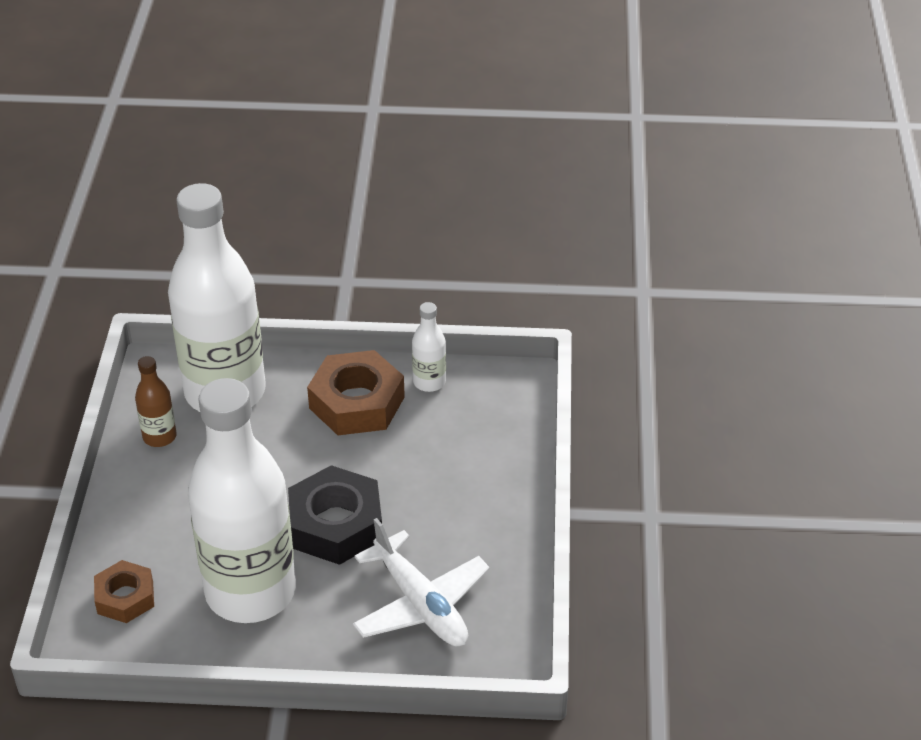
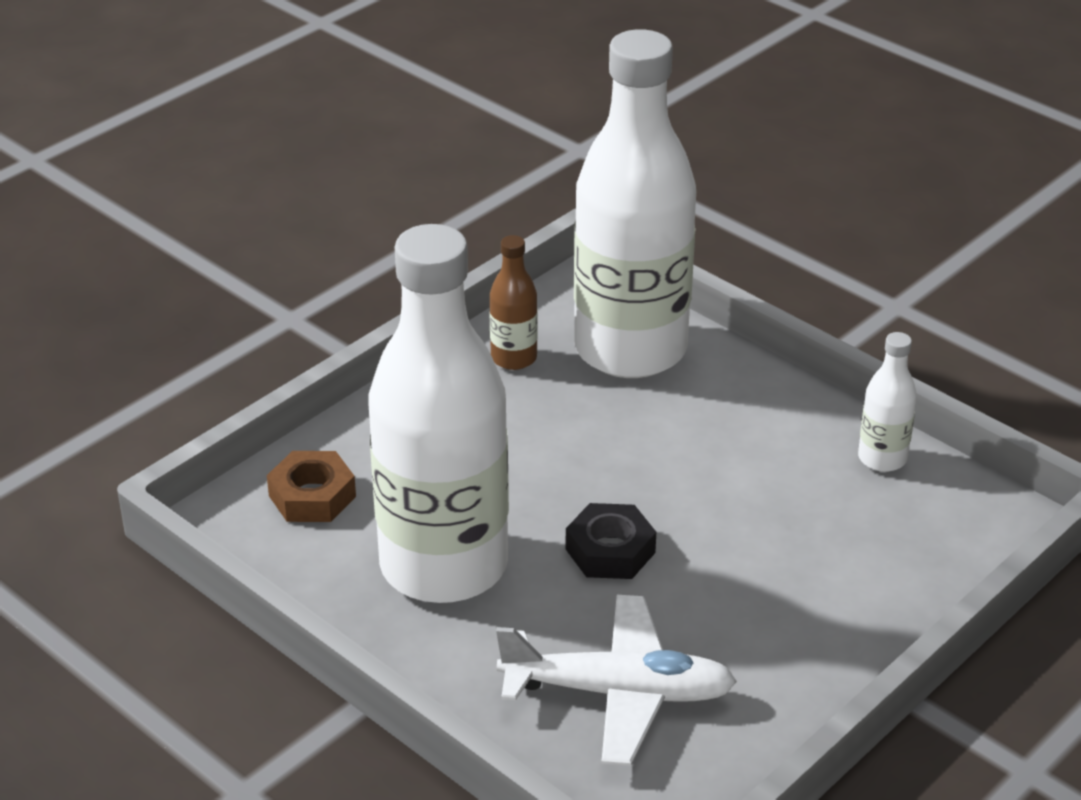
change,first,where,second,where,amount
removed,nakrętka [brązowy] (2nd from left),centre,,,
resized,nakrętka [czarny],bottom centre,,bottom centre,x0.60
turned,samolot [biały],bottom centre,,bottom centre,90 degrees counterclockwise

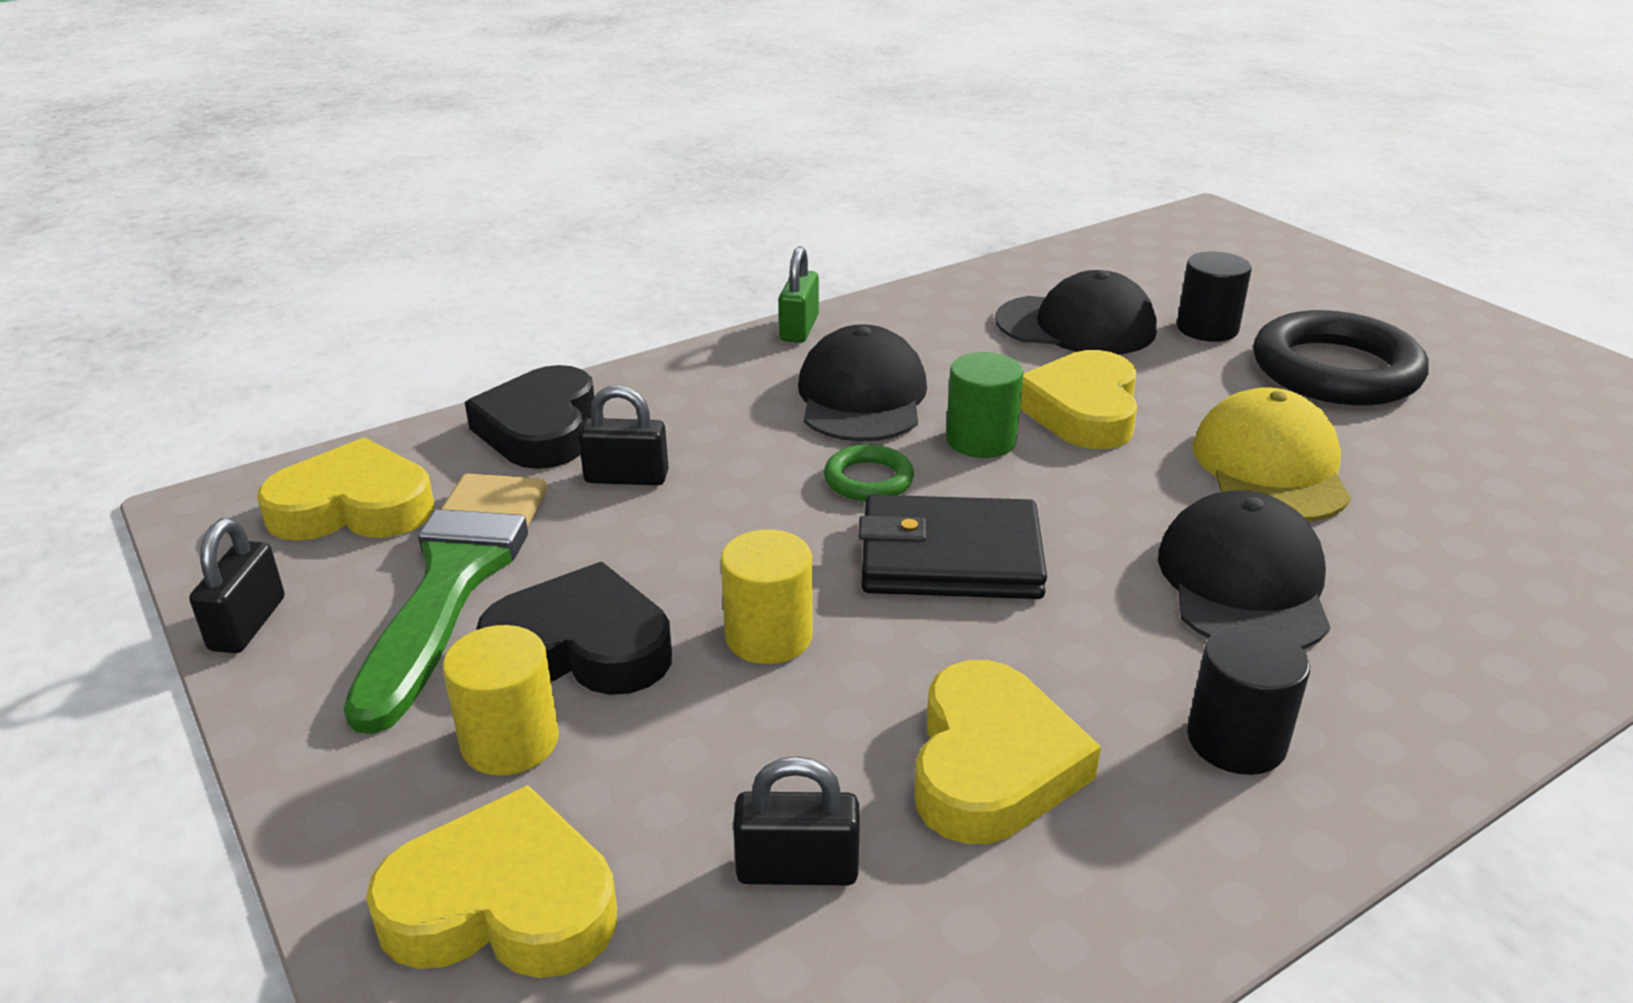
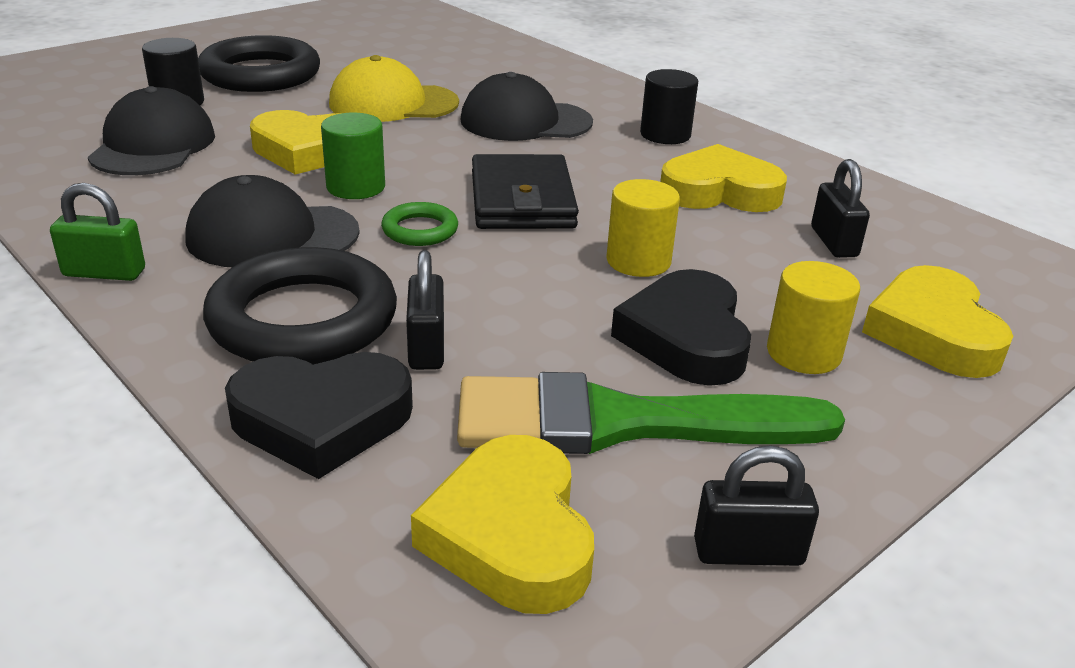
change,first,where,second,where,amount
added,,,pierścień [czarny] (2nd from left),middle left,

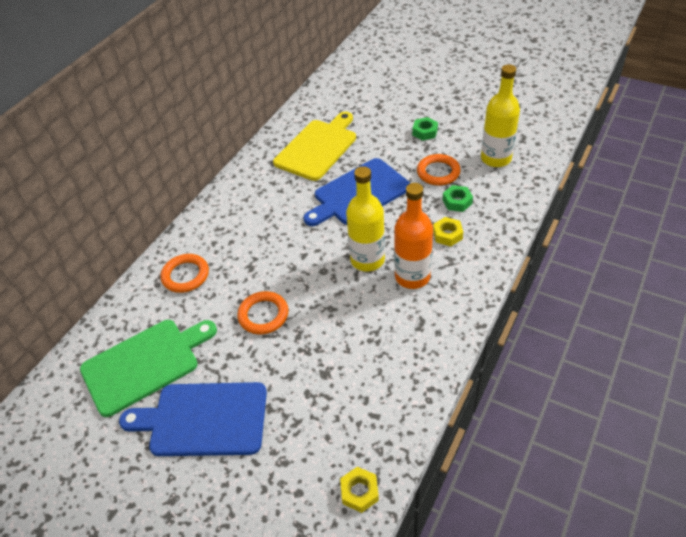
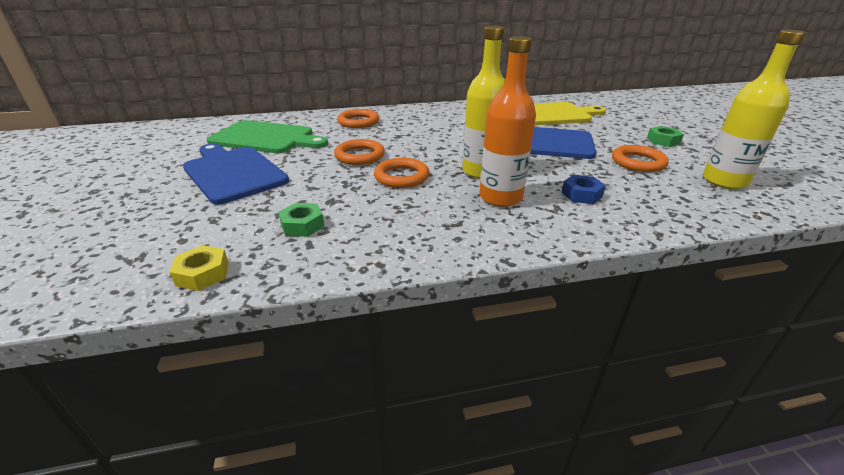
change,first,where,second,where,amount
moved,nakrętka [zielony] (2nd from left in the first image),middle right,nakrętka [zielony] (1st from left),centre,
recoloured,nakrętka [żółty] (2nd from left),centre,nakrętka [niebieski],middle right,
added,,,pierścień [pomarańczowy] (3rd from left),centre,

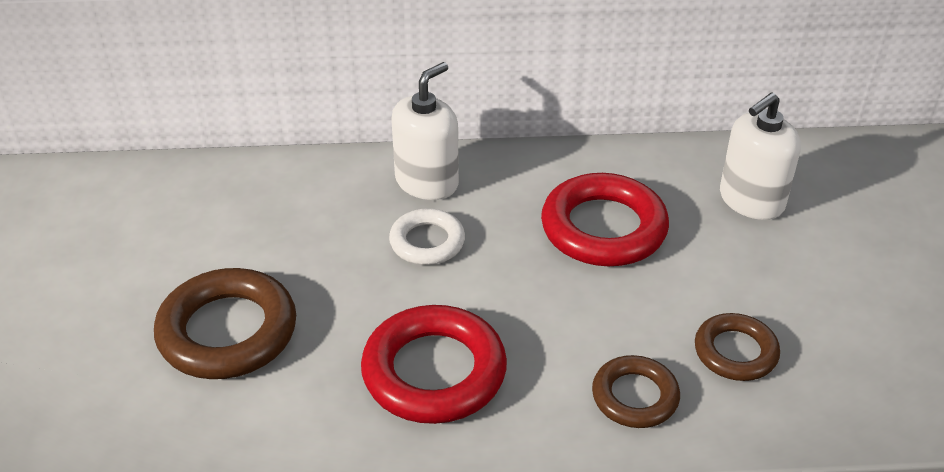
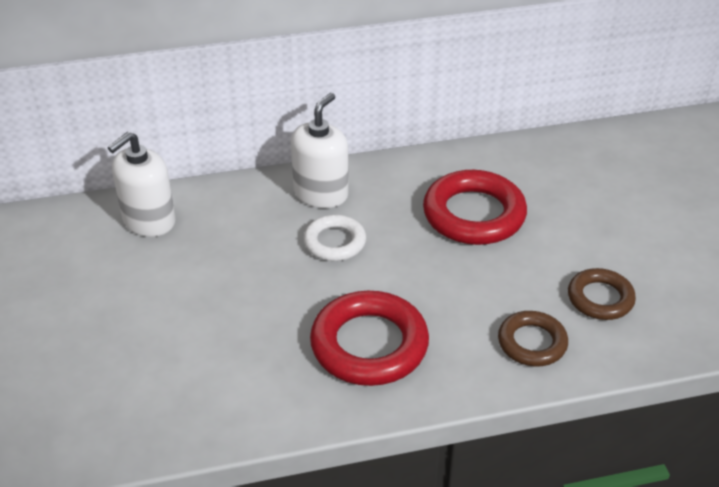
change,first,where,second,where,amount
moved,dozownik mydła [biały] (2nd from left in the first image),top right,dozownik mydła [biały] (1st from left),middle left,
removed,pierścień [brązowy] (1st from left),bottom left,,,

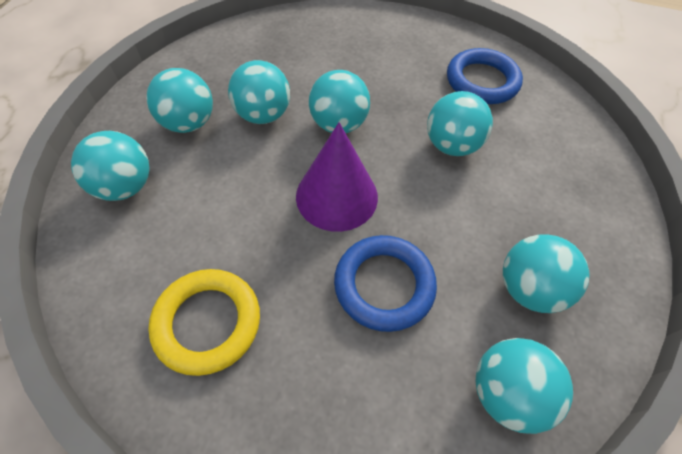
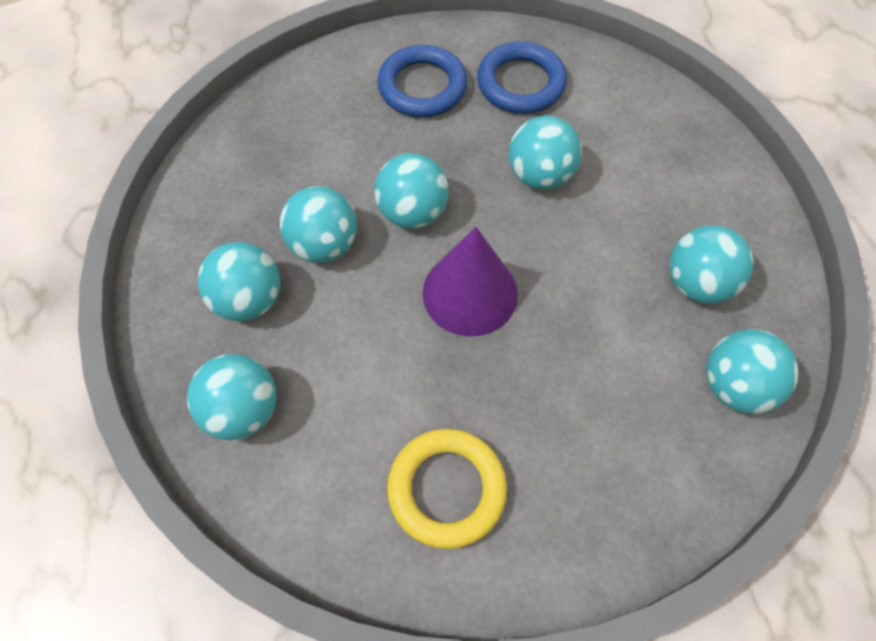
change,first,where,second,where,amount
moved,pierścień [niebieski] (1st from left),centre,,top centre,

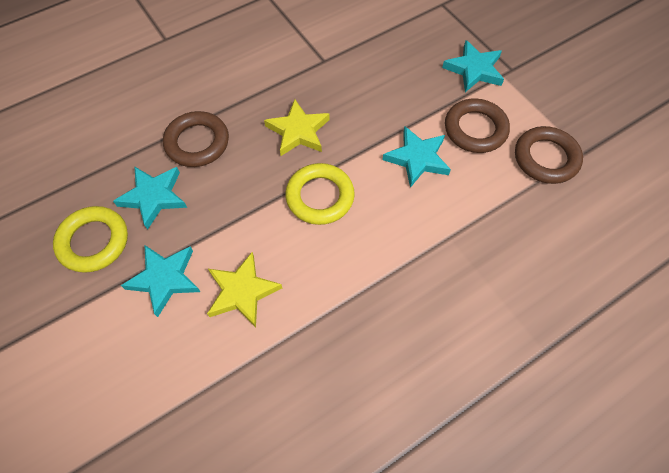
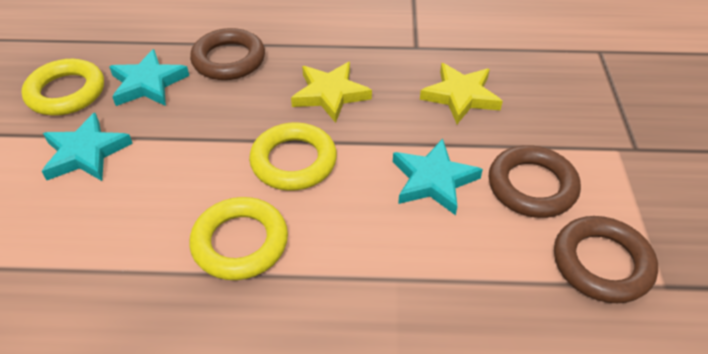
change,first,where,second,where,amount
removed,gwiazda [turkusowy] (4th from left),top right,,,
moved,gwiazda [żółty] (1st from left in the first image),centre,gwiazda [żółty] (2nd from left),top centre,
added,,,pierścień [żółty] (2nd from left),bottom centre,

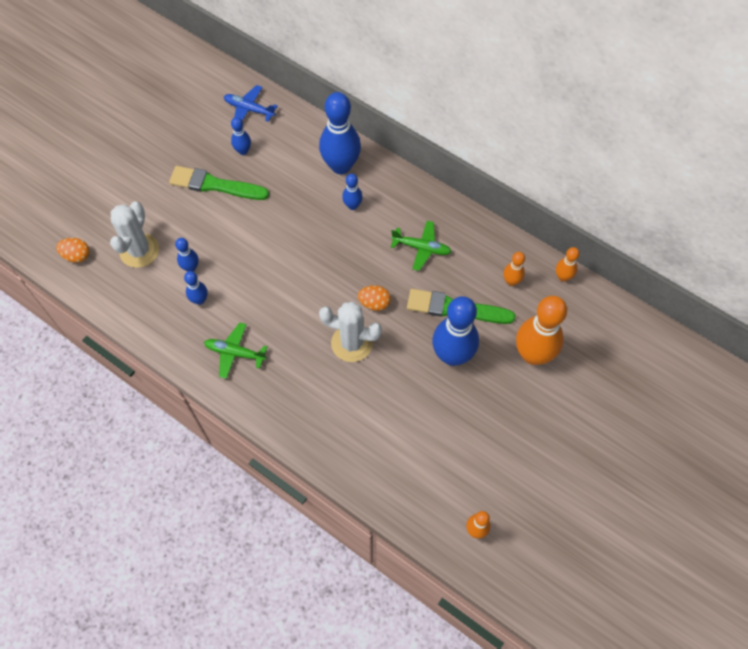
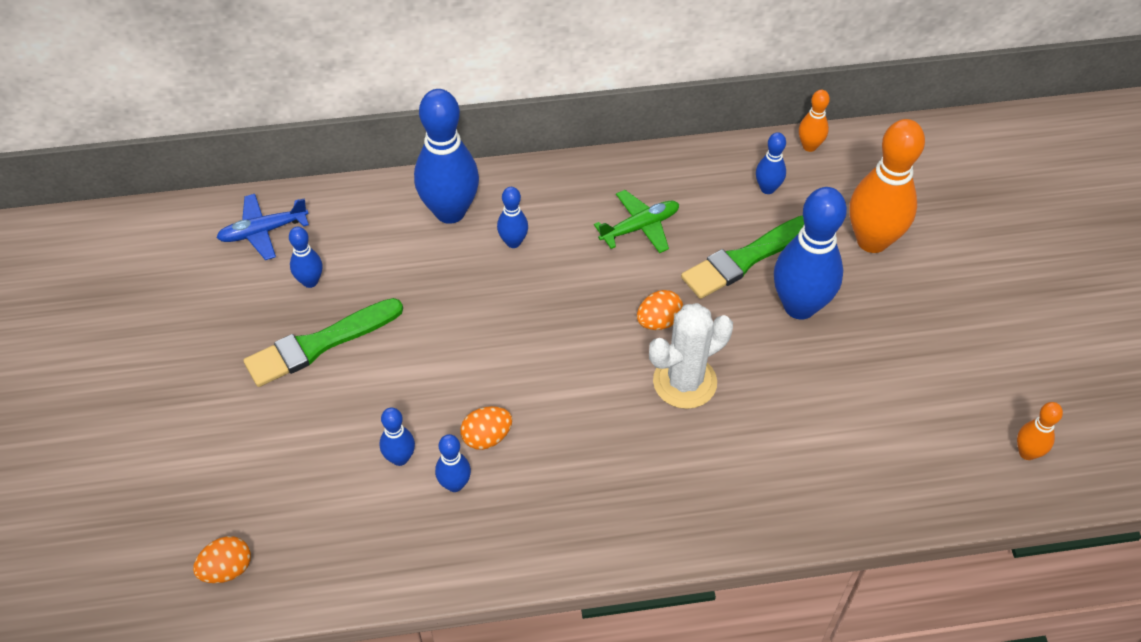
change,first,where,second,where,amount
removed,kaktus [biały] (1st from left),middle left,,,
recoloured,kręgiel [pomarańczowy] (2nd from left),middle right,kręgiel [niebieski] (6th from left),top right,
removed,samolot [zielony] (1st from left),middle left,,,
added,,,jajko [pomarańczowy] (2nd from left),bottom centre,

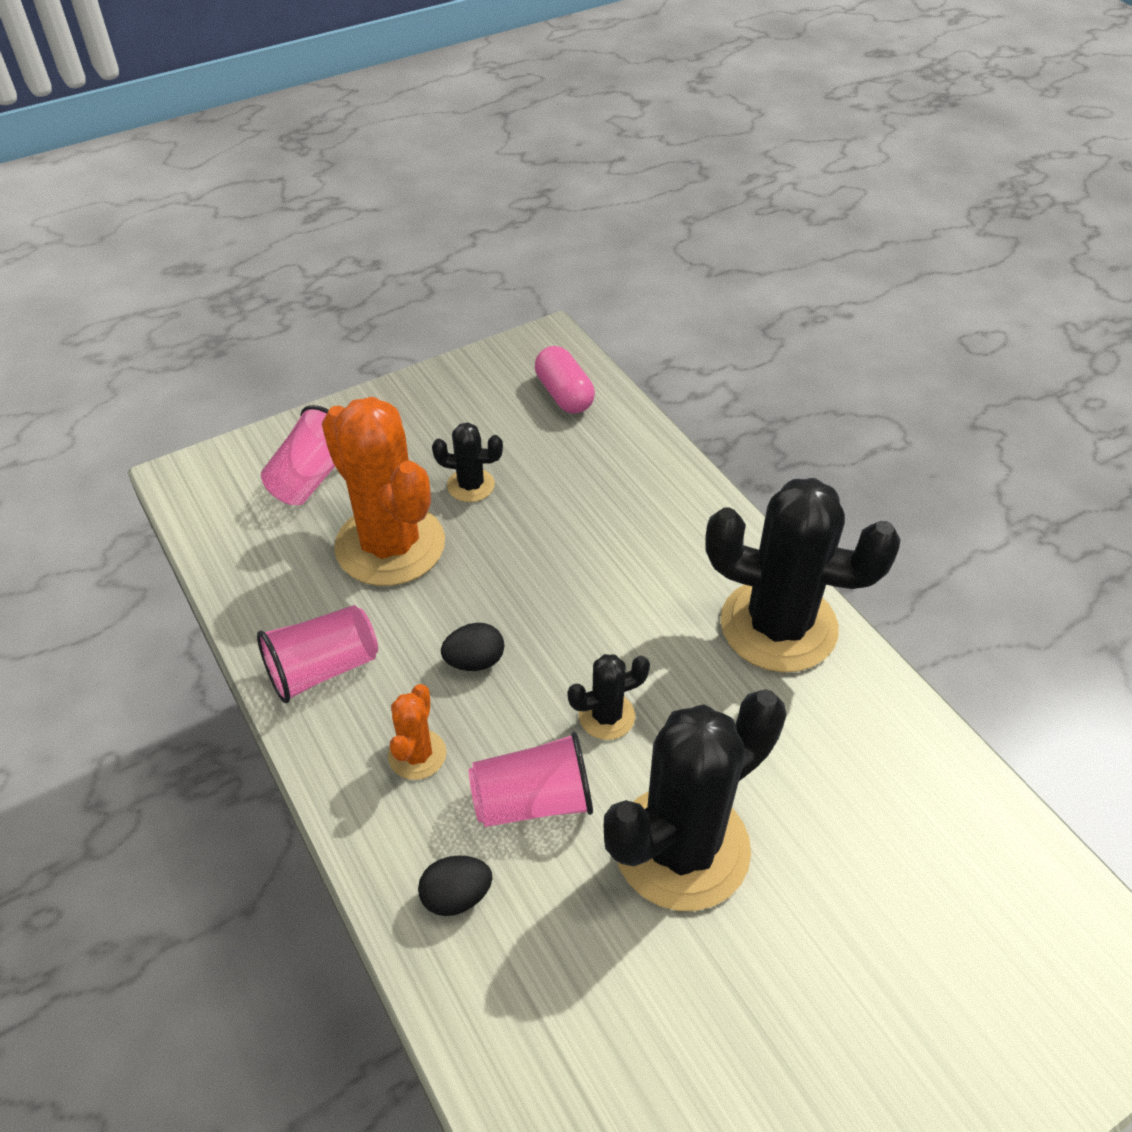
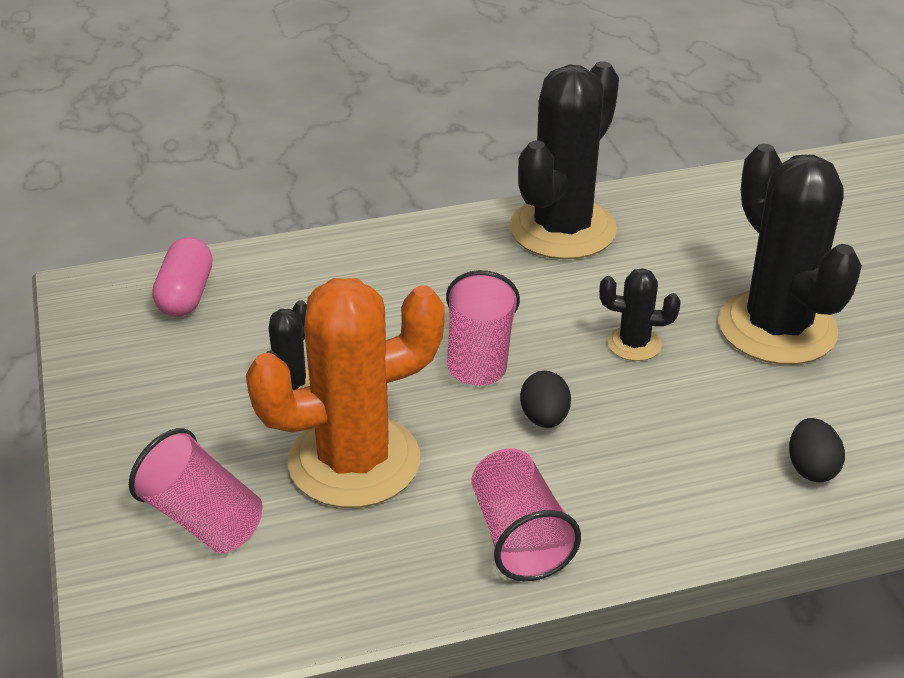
change,first,where,second,where,amount
turned,kapsułka [różowy],centre,,middle left,75 degrees counterclockwise
turned,kaktus [czarny] (2nd from left in the first image),centre,kaktus [czarny] (3rd from left),middle right,75 degrees counterclockwise
removed,kaktus [pomarańczowy] (2nd from left),centre,,,
moved,szklanka [różowy] (3rd from left in the first image),bottom centre,szklanka [różowy] (2nd from left),centre,

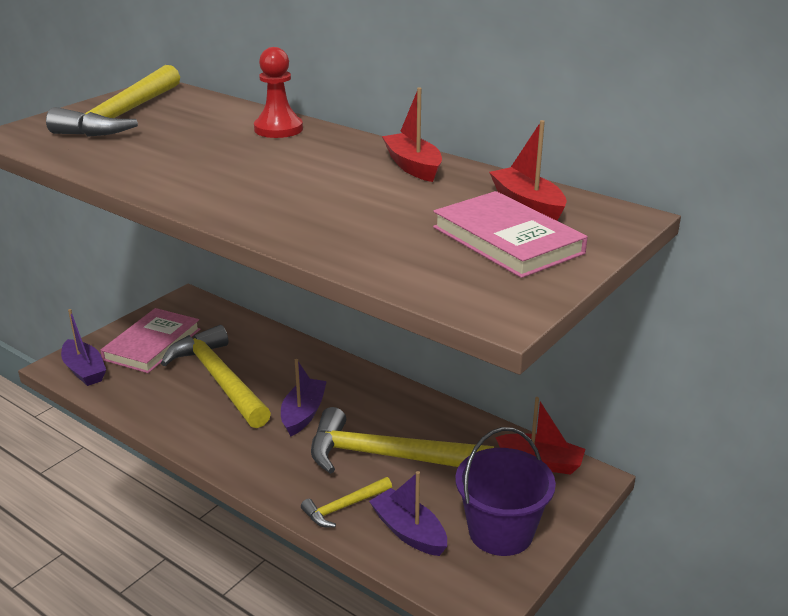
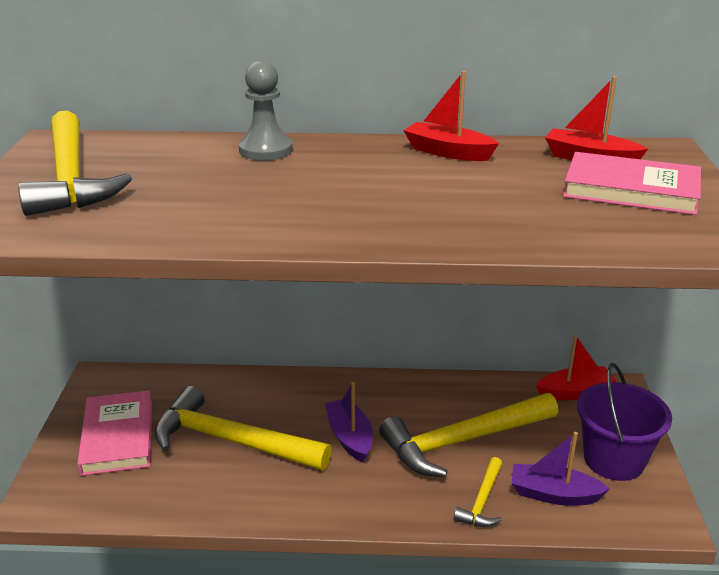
change,first,where,second,where,amount
recoloured,pionek [czerwony],top centre,pionek [szary],top centre,
removed,łódka [fioletowy] (1st from left),middle left,,,

